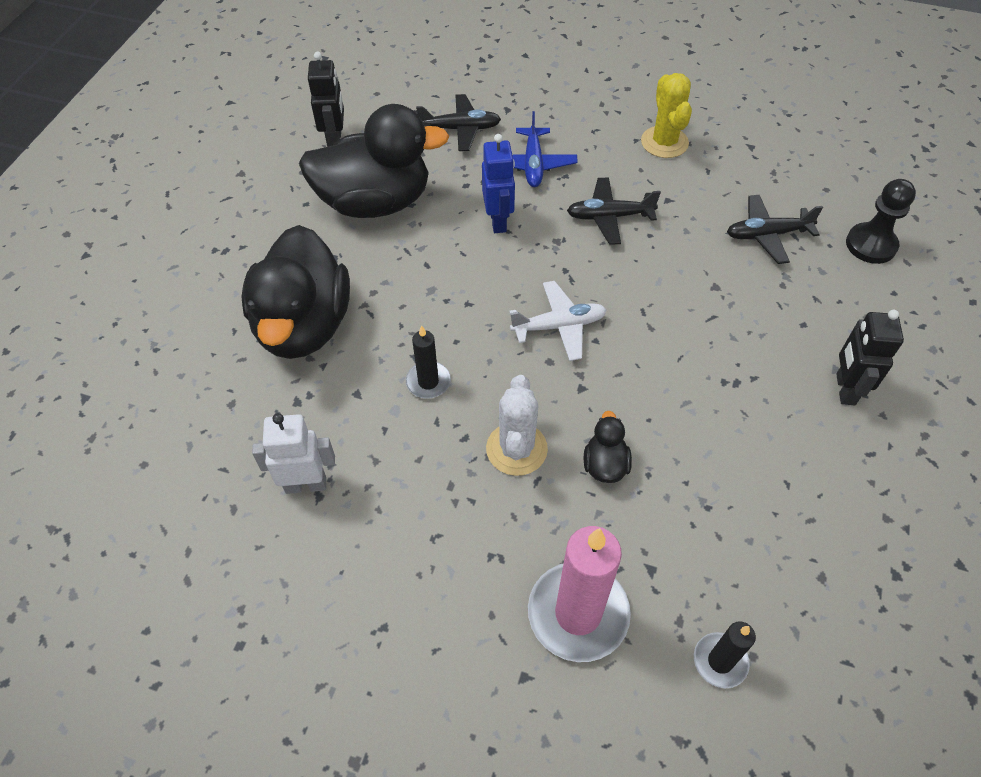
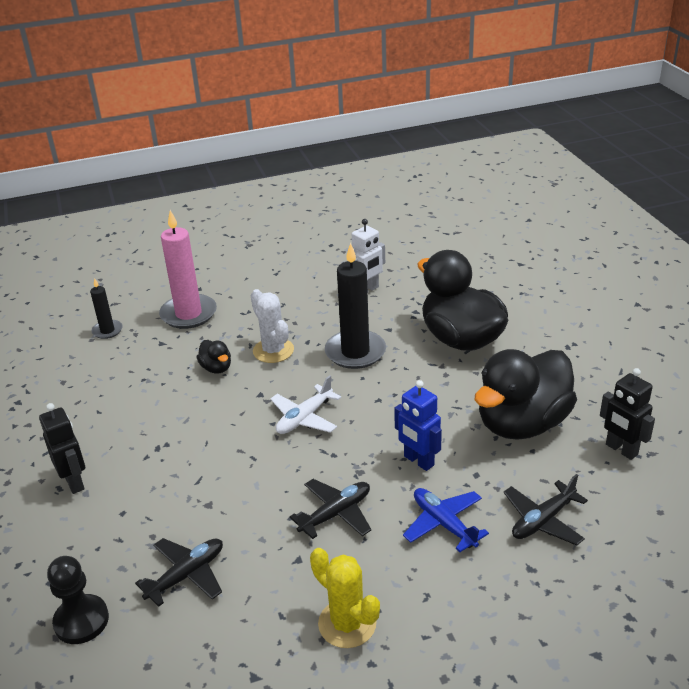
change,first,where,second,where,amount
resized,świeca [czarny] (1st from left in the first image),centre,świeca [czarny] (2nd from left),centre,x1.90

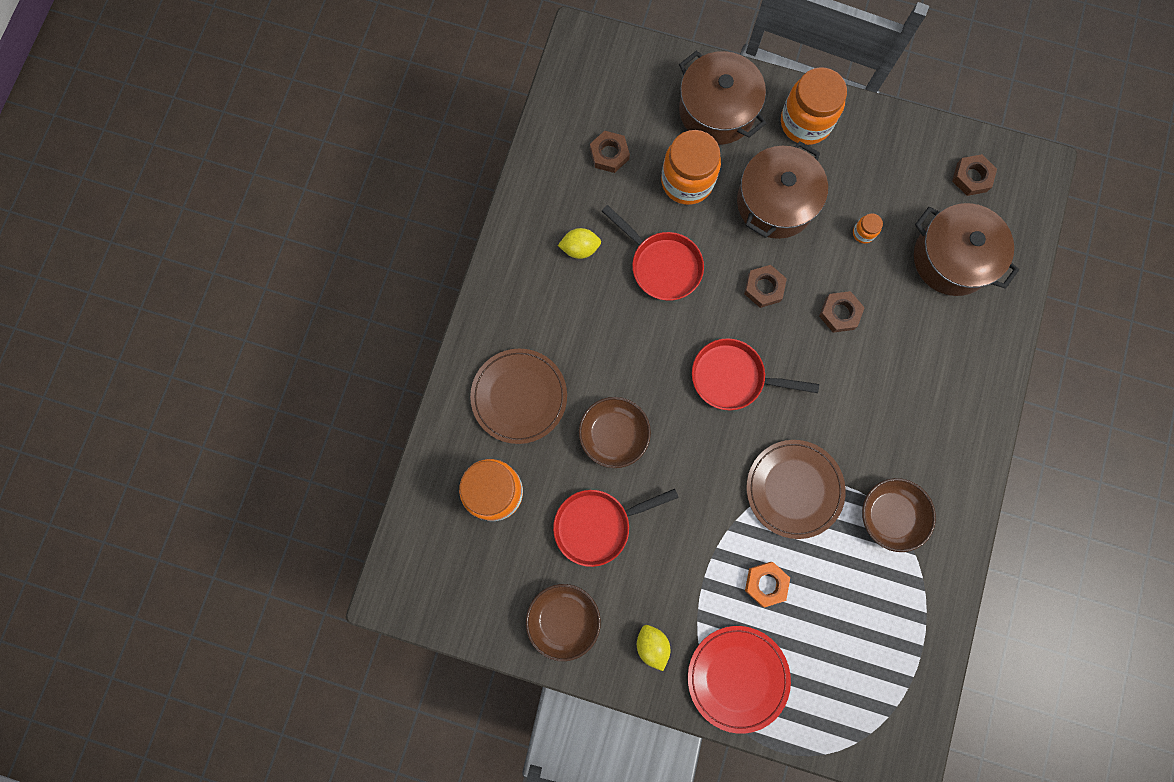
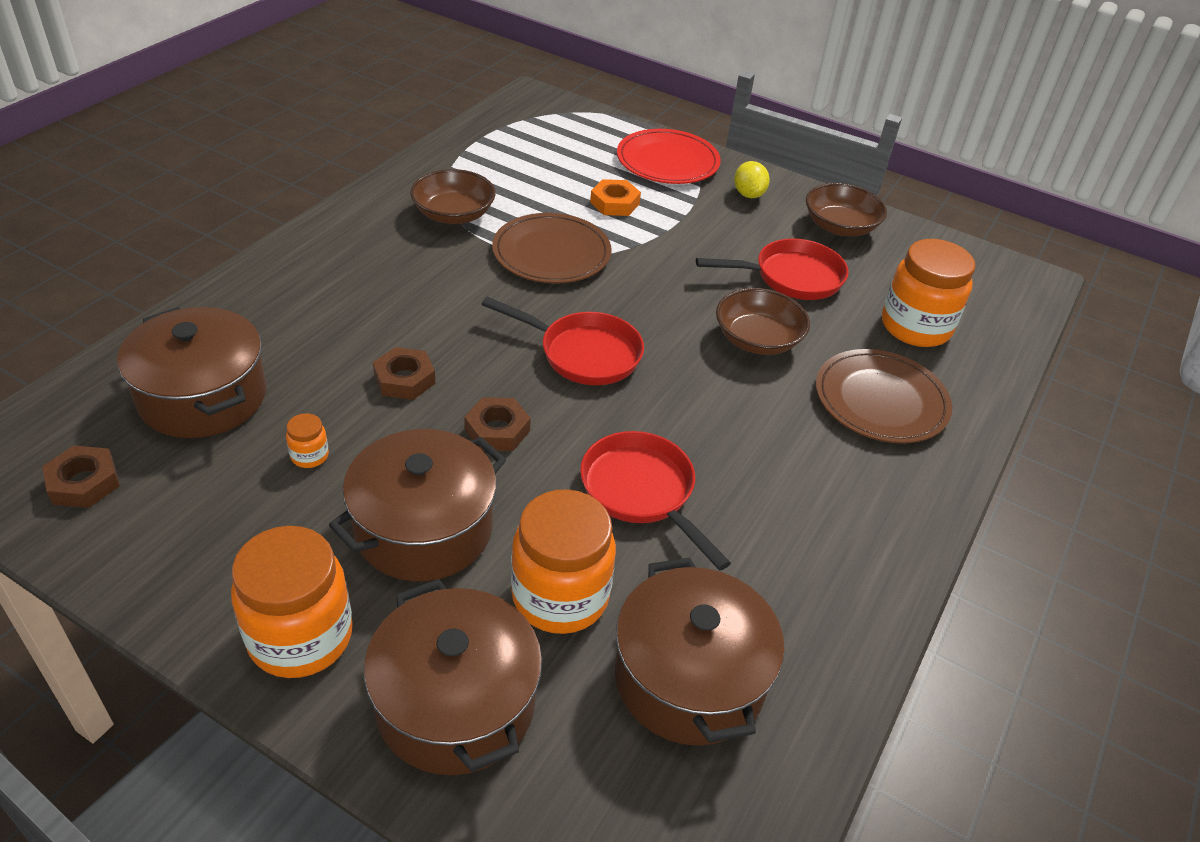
change,first,where,second,where,amount
replaced,nakrętka [brązowy] (1st from left),top centre,garnek [brązowy] (4th from left),bottom centre,
removed,cytryna [żółty] (1st from left),top centre,,,

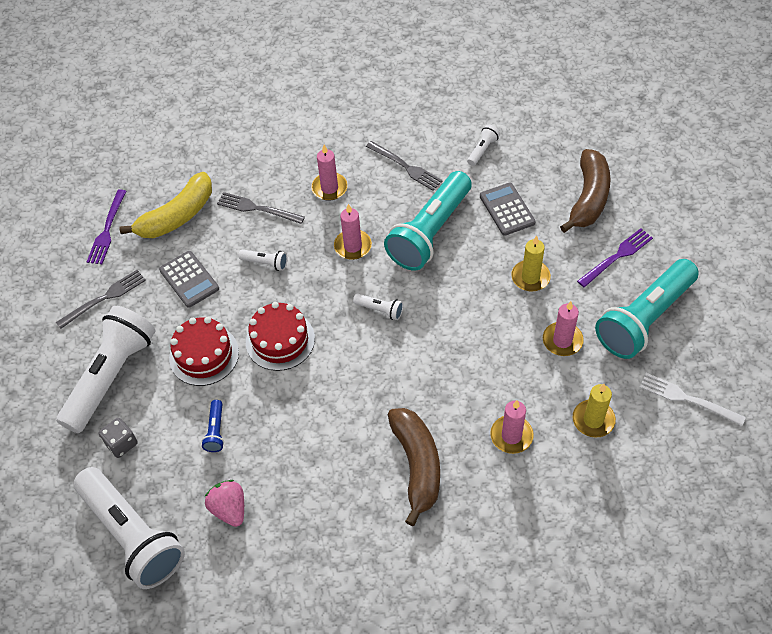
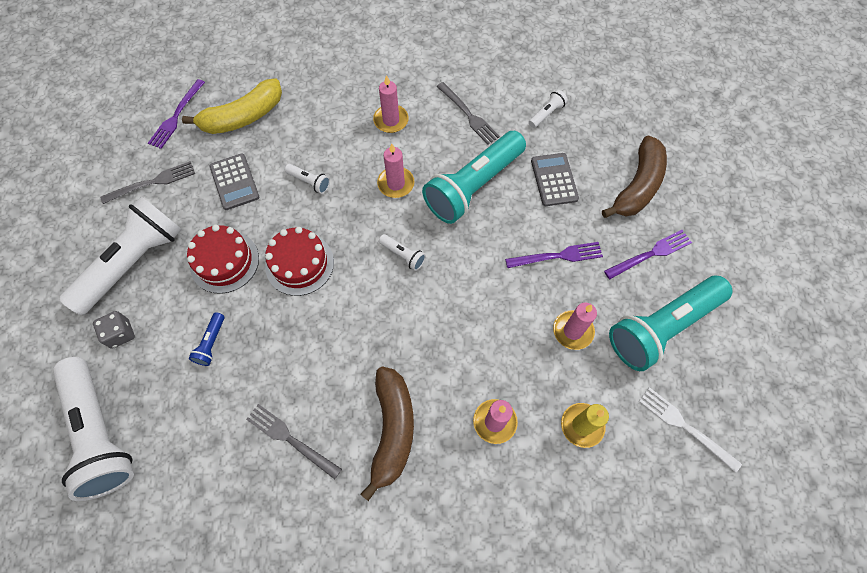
change,first,where,second,where,amount
moved,widelec [szary] (2nd from left),top centre,,bottom centre,
replaced,świeca [żółty] (1st from left),middle right,widelec [fioletowy] (2nd from left),centre,
removed,truskawka [różowy],bottom left,,,

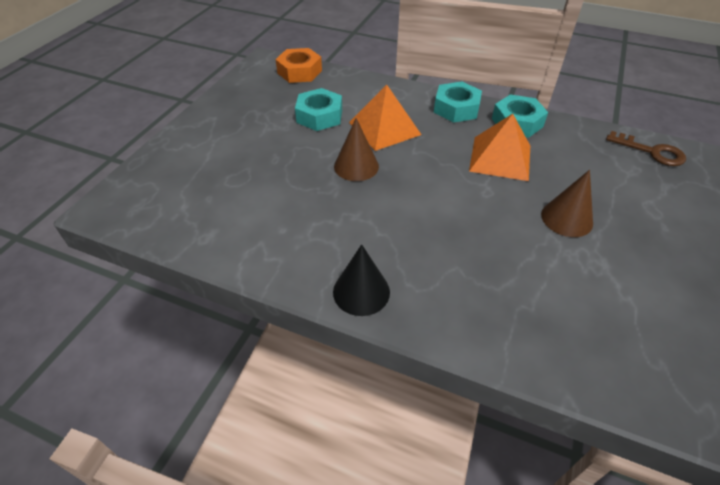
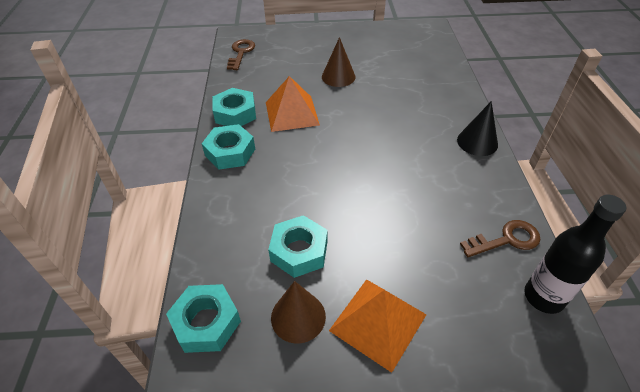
change,first,where,second,where,amount
recoloured,nakrętka [pomarańczowy],top centre,nakrętka [turkusowy] (1st from left),bottom left,
moved,piramida [pomarańczowy] (1st from left in the first image),top centre,piramida [pomarańczowy] (2nd from left),bottom centre,
moved,stożek [brązowy] (1st from left),top centre,,bottom centre,
added,,,butelka [czarny],middle right,
added,,,klucz [brązowy] (2nd from left),middle right,

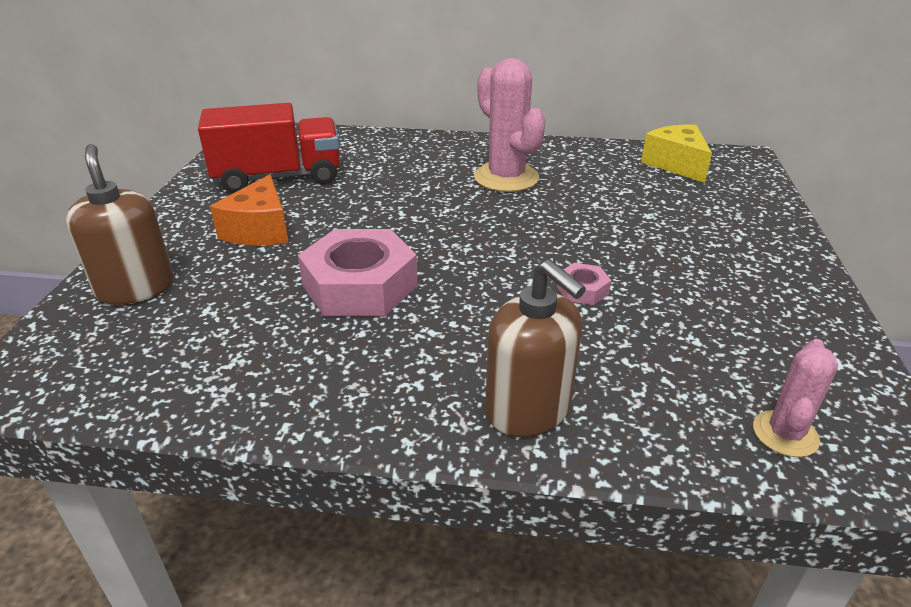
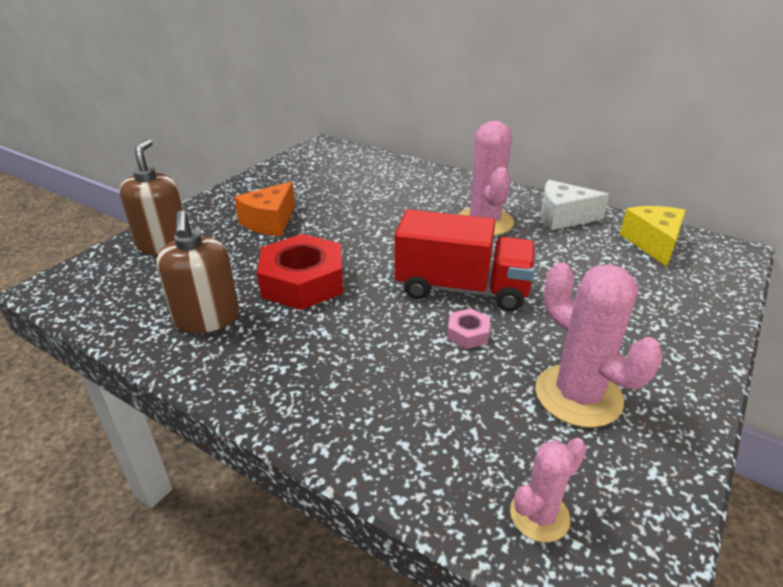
change,first,where,second,where,amount
moved,ciężarówka [czerwony],top left,,centre,
recoloured,nakrętka [różowy] (1st from left),centre,nakrętka [czerwony],centre,
moved,dozownik mydła [brązowy] (2nd from left),centre,,middle left,
added,,,ser [biały],middle right,
added,,,kaktus [różowy] (3rd from left),middle right,

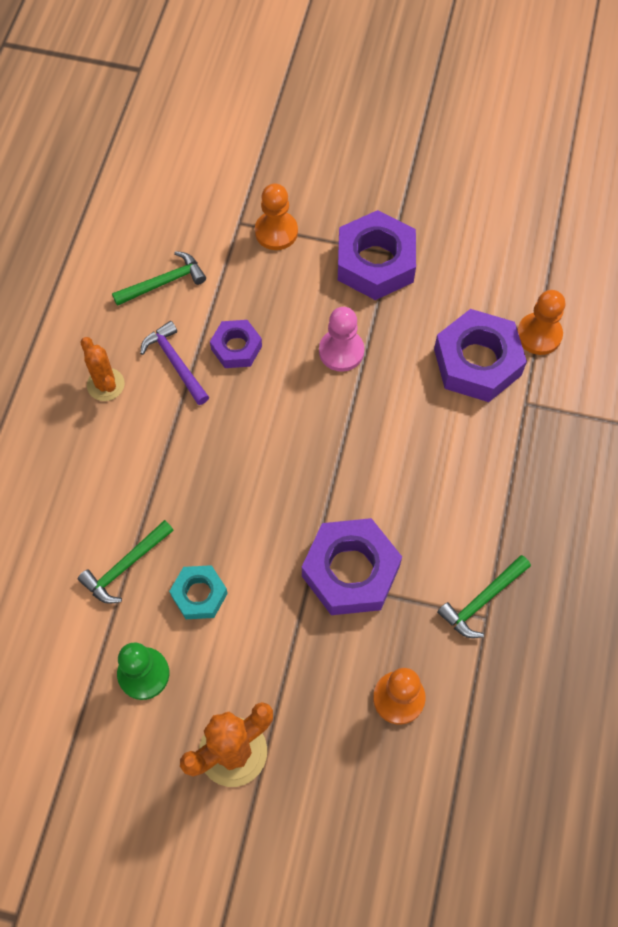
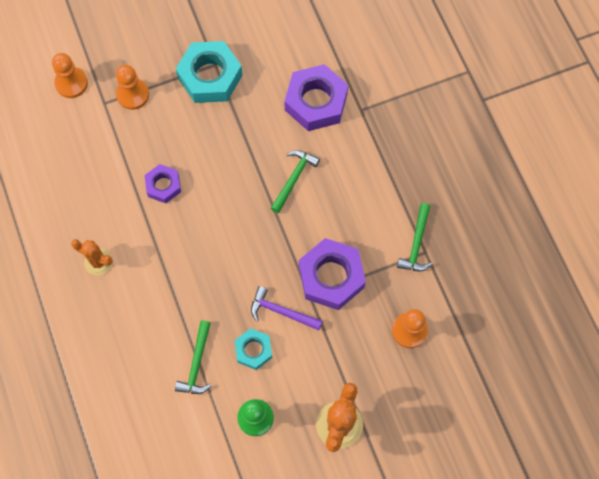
change,first,where,second,where,amount
recoloured,nakrętka [fioletowy] (3rd from left),top centre,nakrętka [turkusowy] (1st from left),top centre,
moved,młotek [zielony] (2nd from left),top left,,centre,
moved,pionek [pomarańczowy] (3rd from left in the first image),middle right,pionek [pomarańczowy] (1st from left),top left,
removed,pionek [różowy],centre,,,
moved,młotek [fioletowy],middle left,,centre,

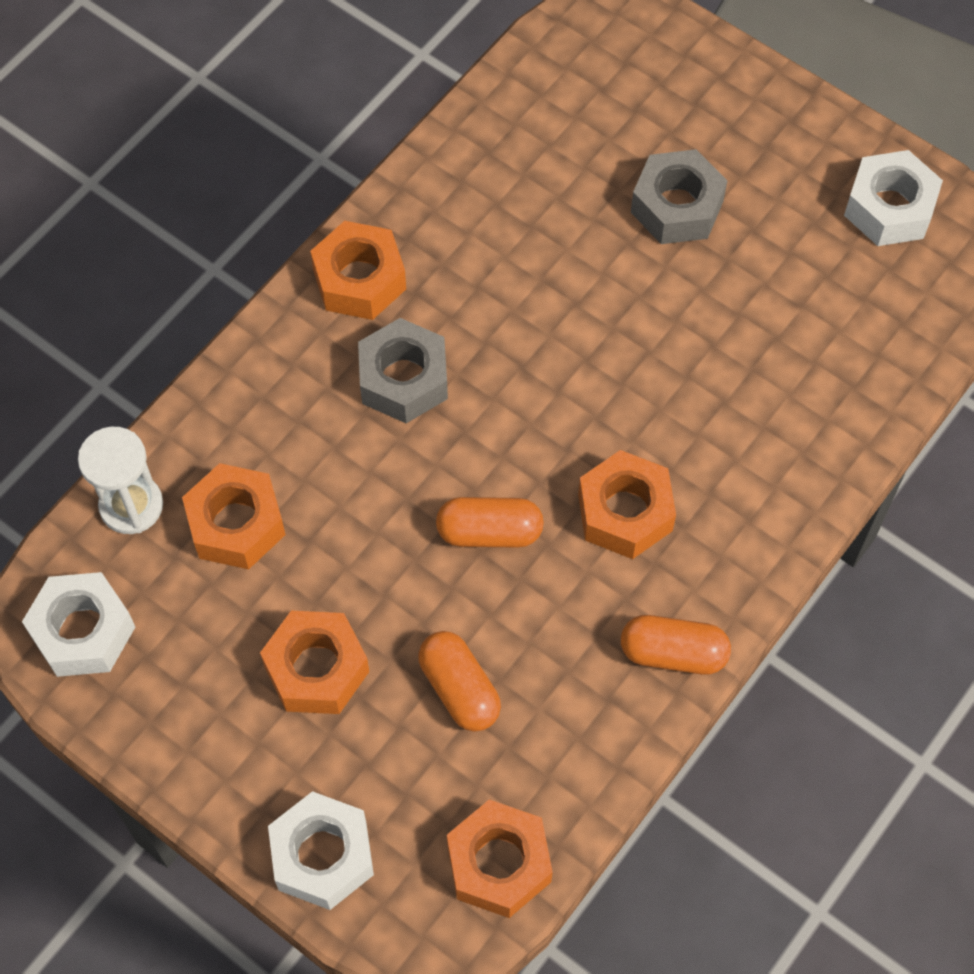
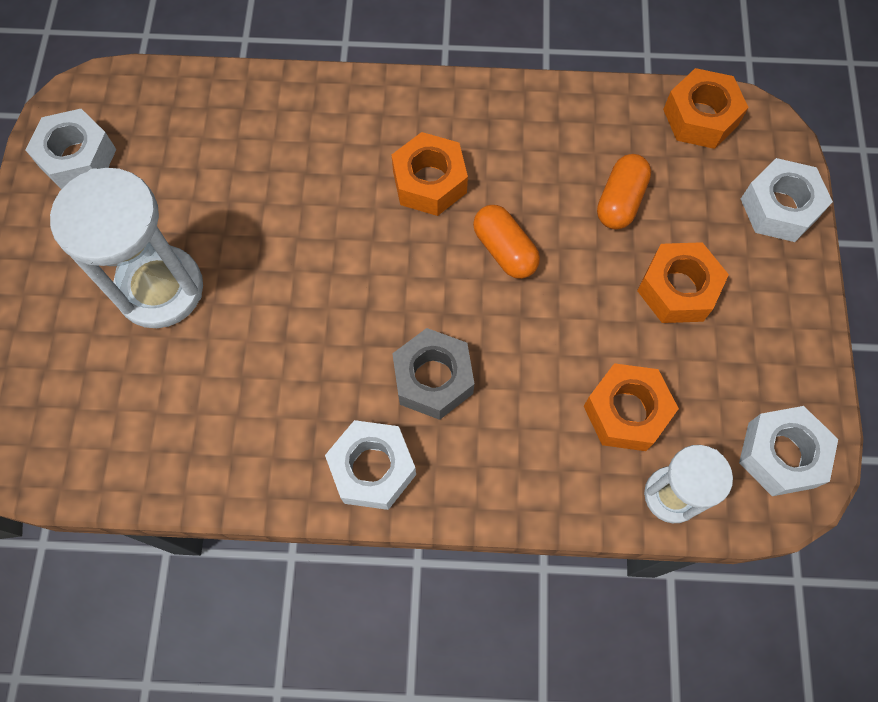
change,first,where,second,where,amount
replaced,nakrętka [szary] (2nd from left),top right,klepsydra [biały] (1st from left),middle left,
recoloured,nakrętka [pomarańczowy] (3rd from left),top centre,nakrętka [biały] (2nd from left),centre,
removed,kapsułka [pomarańczowy] (3rd from left),middle right,,,

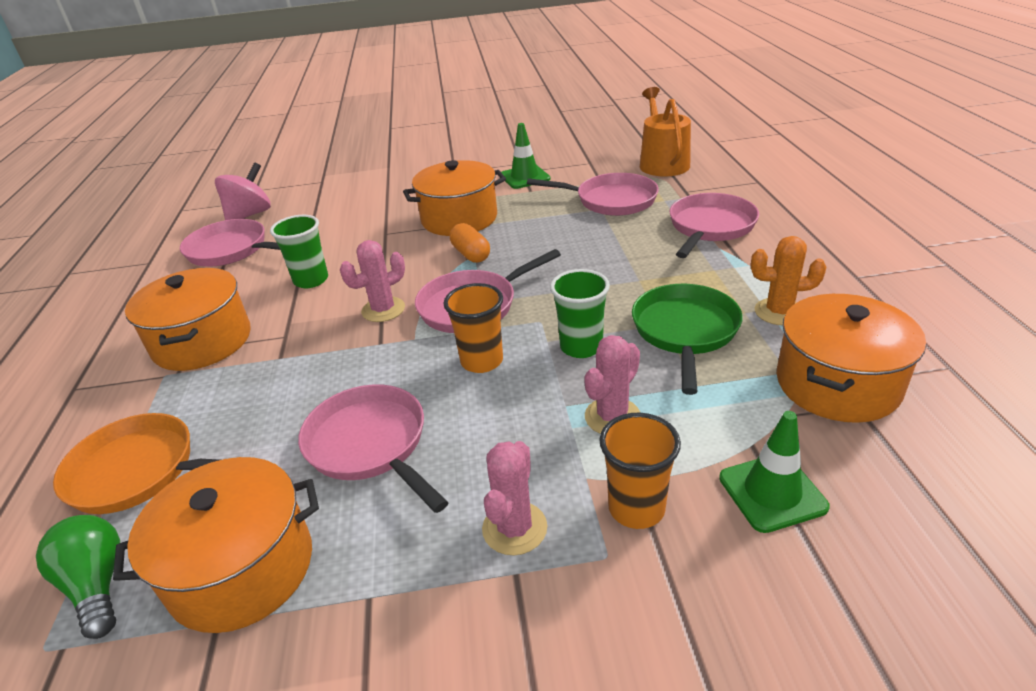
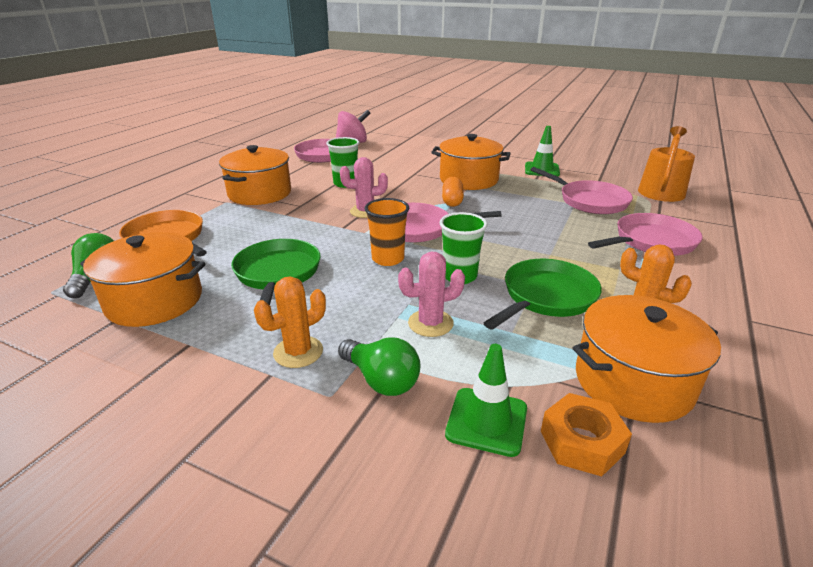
change,first,where,second,where,amount
recoloured,patelnia [różowy] (2nd from left),centre,patelnia [zielony] (1st from left),centre,
replaced,szklanka [pomarańczowy] (2nd from left),bottom centre,żarówka [zielony] (2nd from left),centre,
recoloured,kaktus [różowy] (2nd from left),bottom centre,kaktus [pomarańczowy] (1st from left),centre,
added,,,nakrętka [pomarańczowy],bottom right,

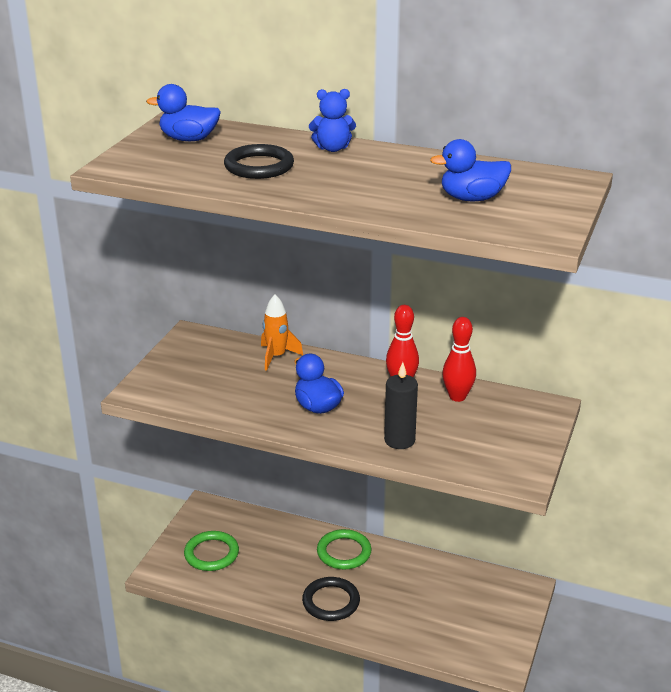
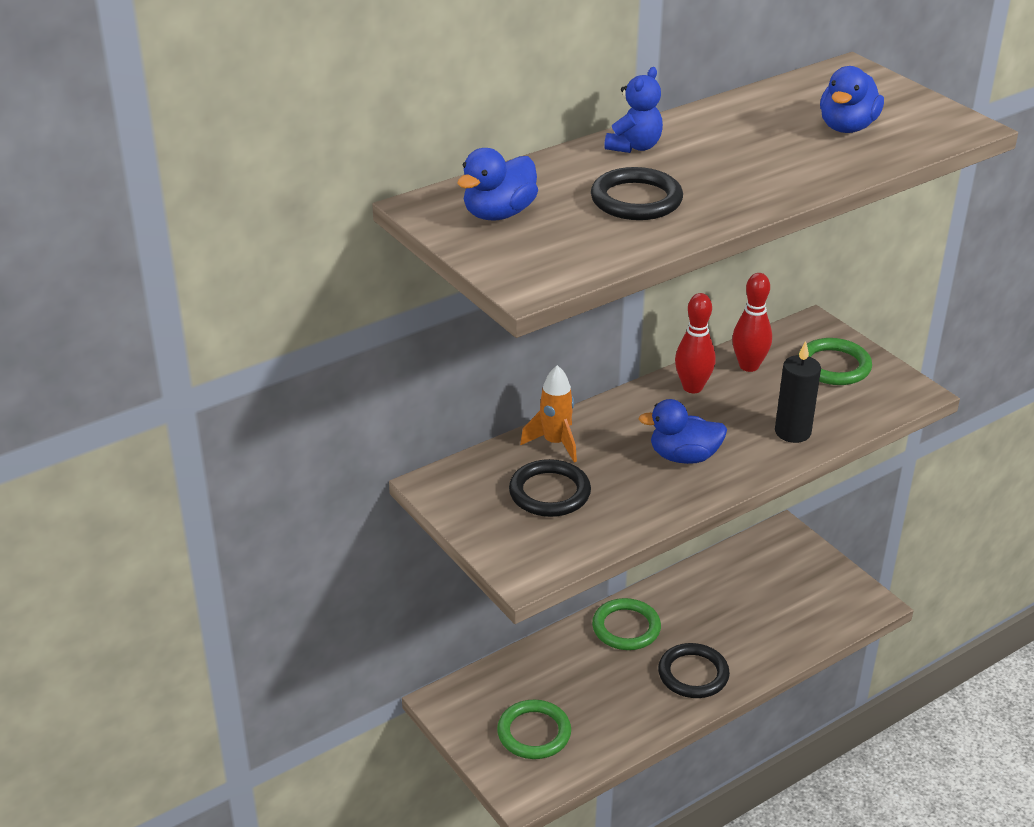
change,first,where,second,where,amount
added,,,pierścień [zielony] (3rd from left),middle right,
added,,,pierścień [czarny] (1st from left),centre,

